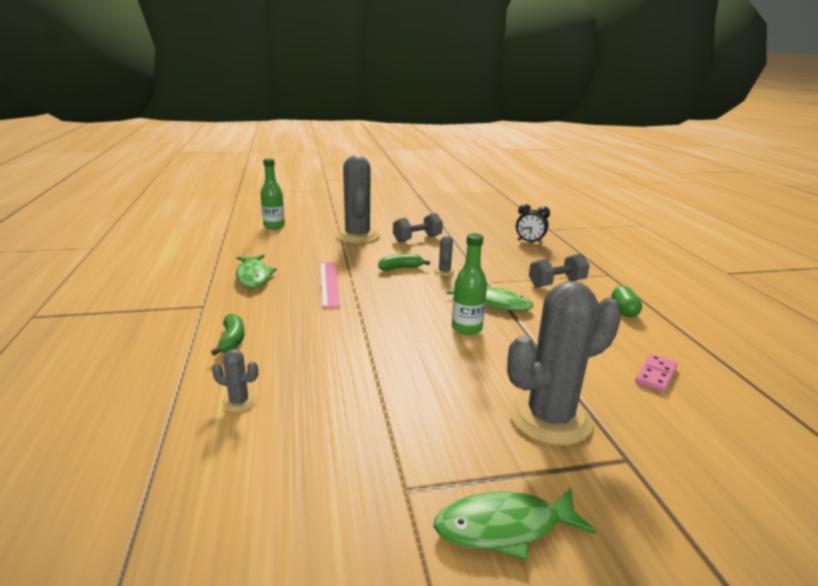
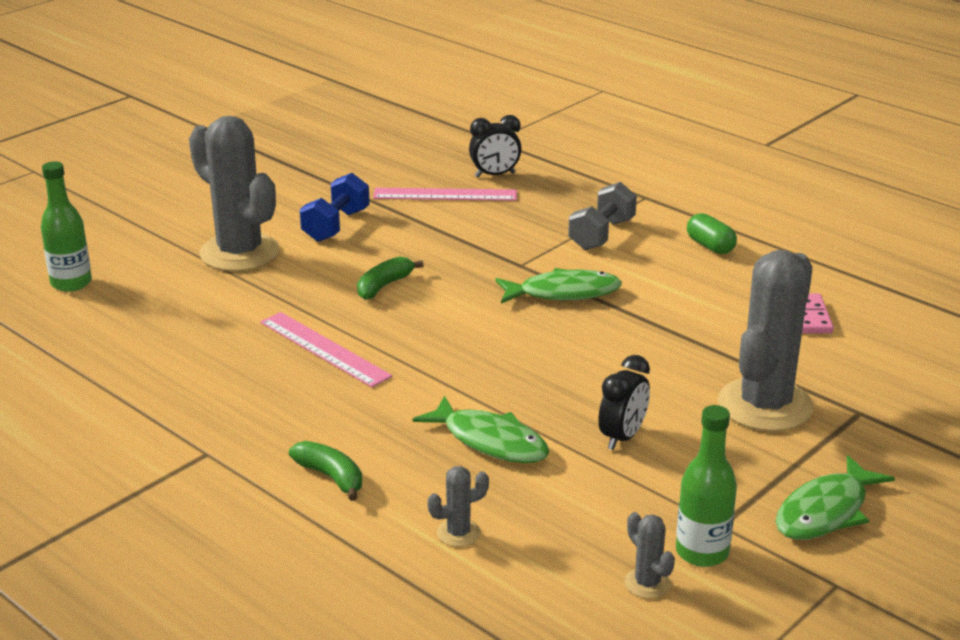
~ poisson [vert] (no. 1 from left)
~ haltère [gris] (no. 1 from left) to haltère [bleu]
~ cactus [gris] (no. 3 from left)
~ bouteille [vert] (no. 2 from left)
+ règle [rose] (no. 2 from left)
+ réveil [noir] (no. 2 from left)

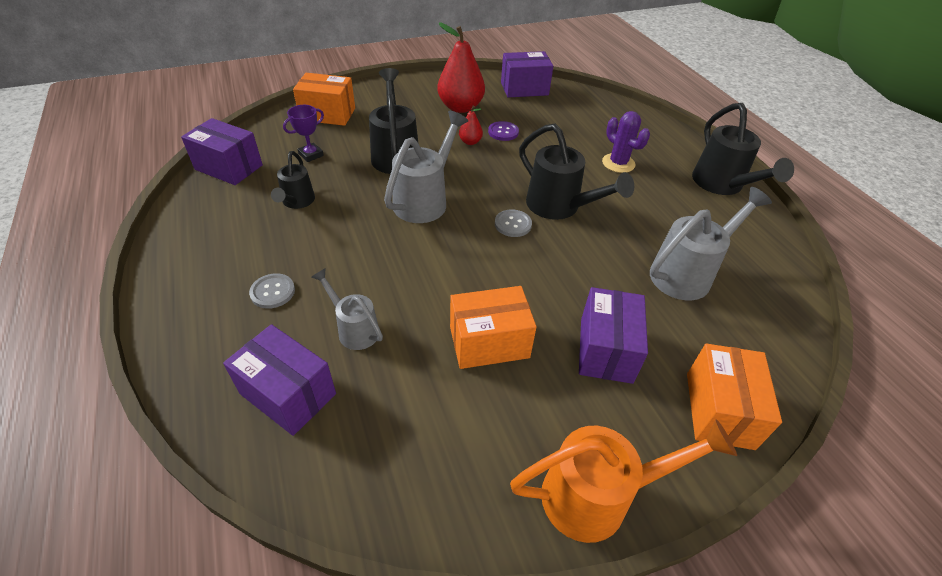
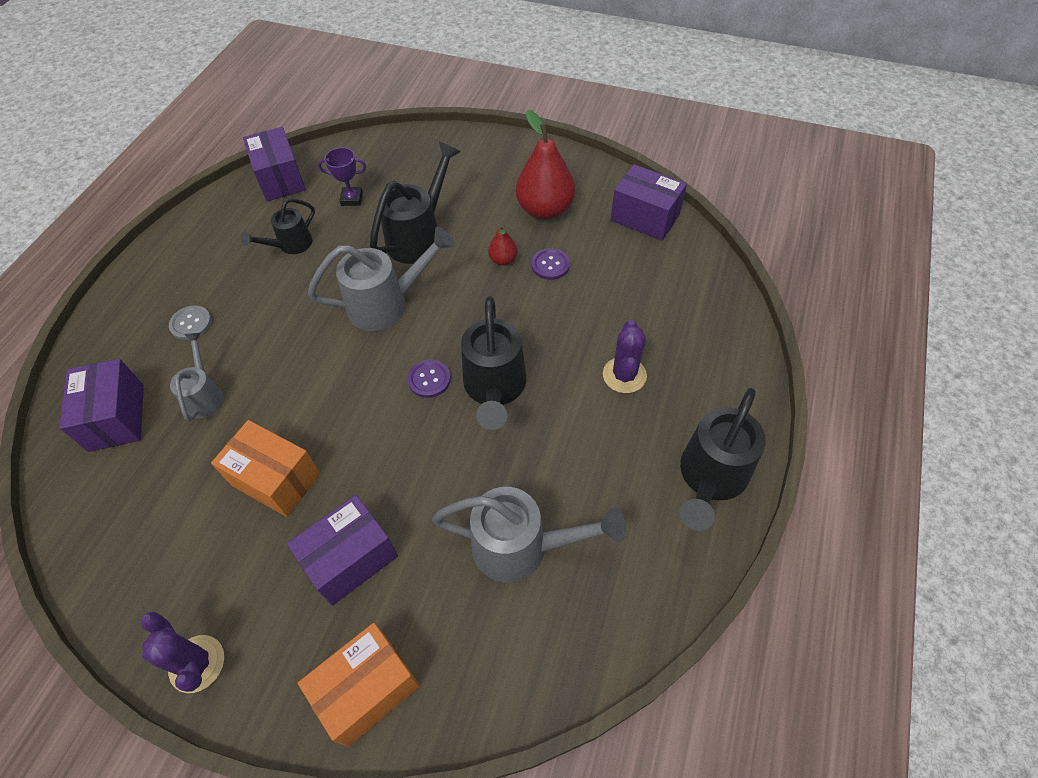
- boîte [orange] (no. 1 from left)
~ bouton [gris] (no. 2 from left) to bouton [violet] (no. 1 from left)
~ arrosoir [orange] to cactus [violet] (no. 1 from left)

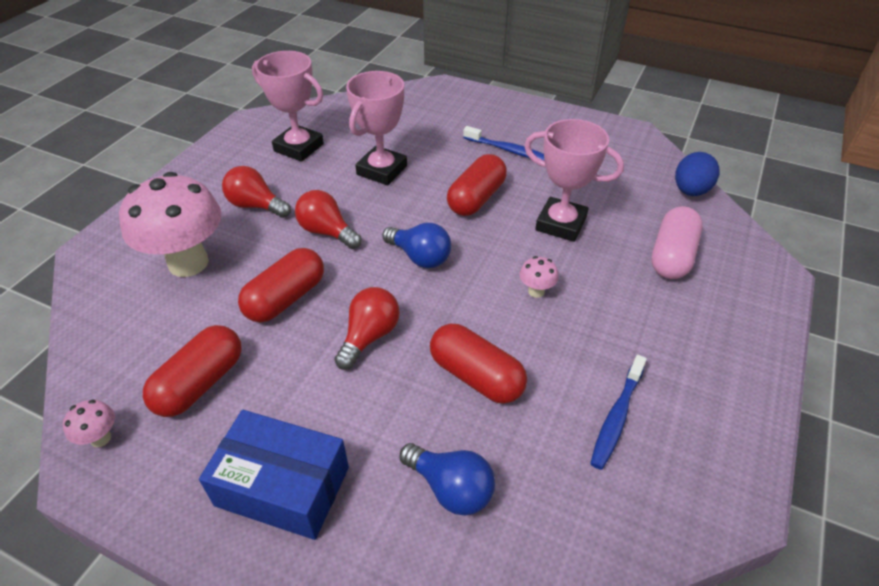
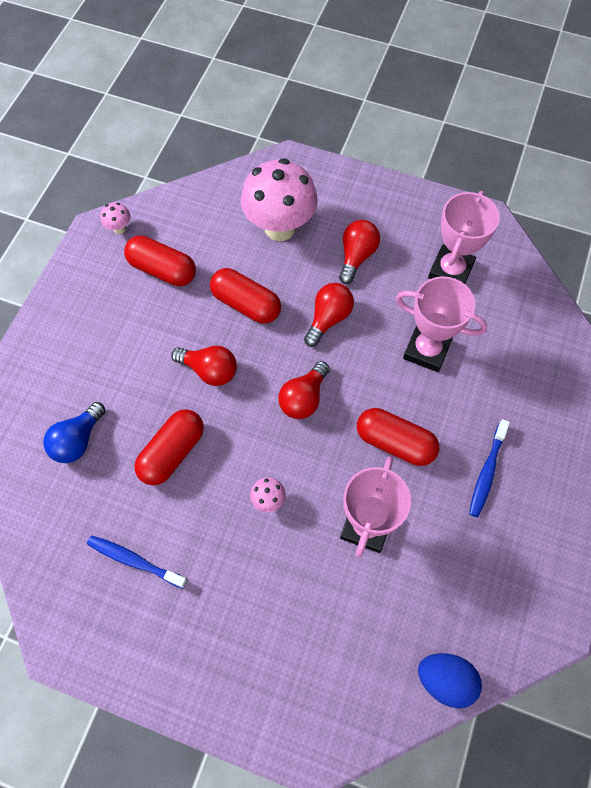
- boîte [bleu]
~ ampoule [bleu] (no. 1 from left) to ampoule [rouge] (no. 2 from left)
- gélule [rose]

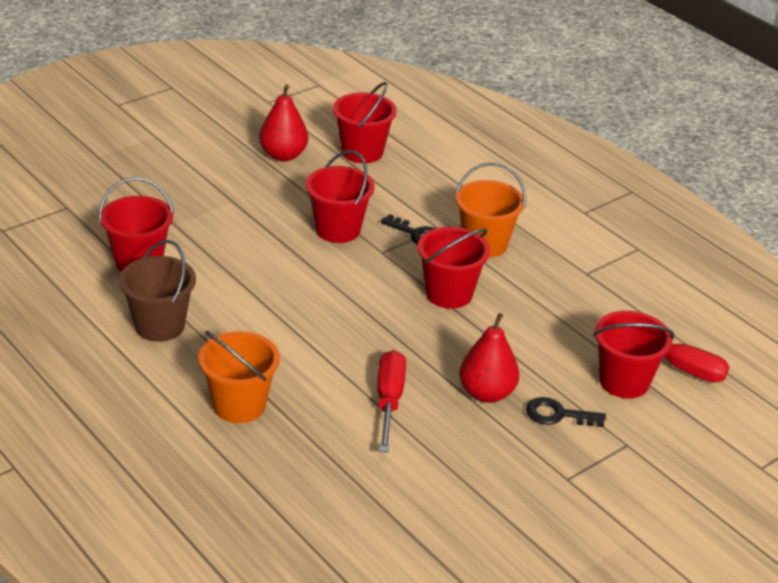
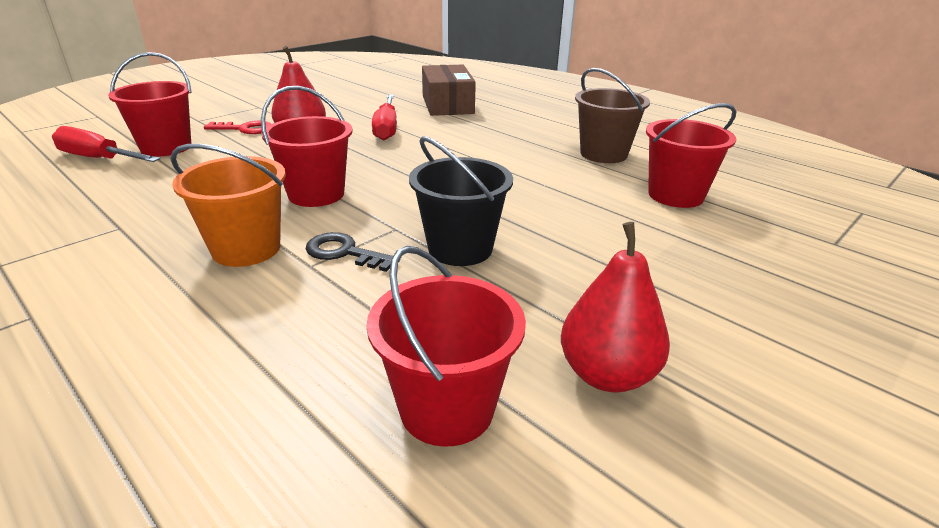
- seau [orange] (no. 1 from left)
~ seau [rouge] (no. 2 from left) to seau [noir]
~ clé [noir] (no. 2 from left) to clé [rouge]
+ boîte [marron]

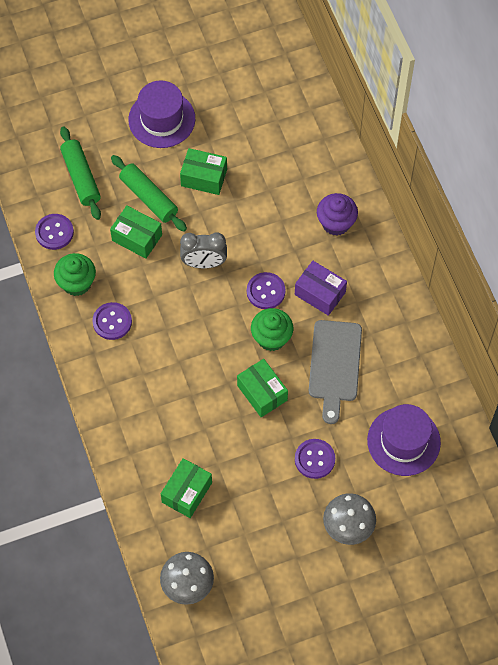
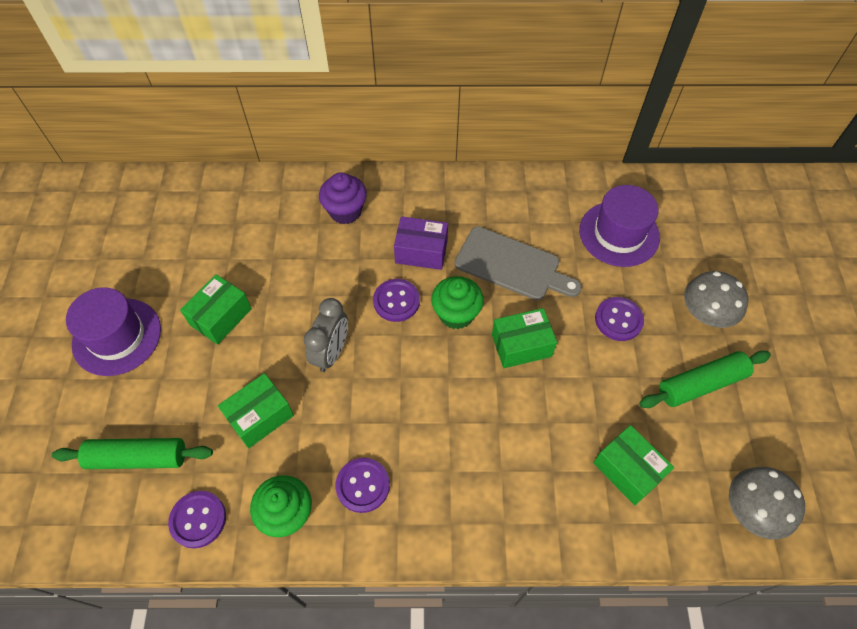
~ rouleau à pâtisserie [vert] (no. 2 from left)
~ boîte [violet] 45 degrees clockwise

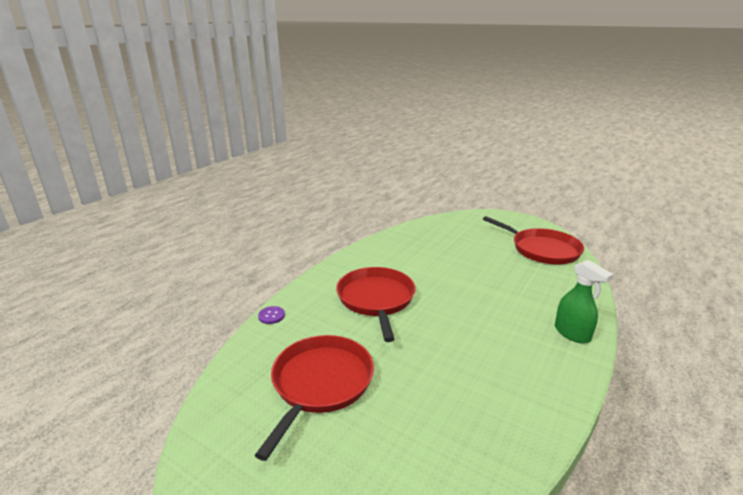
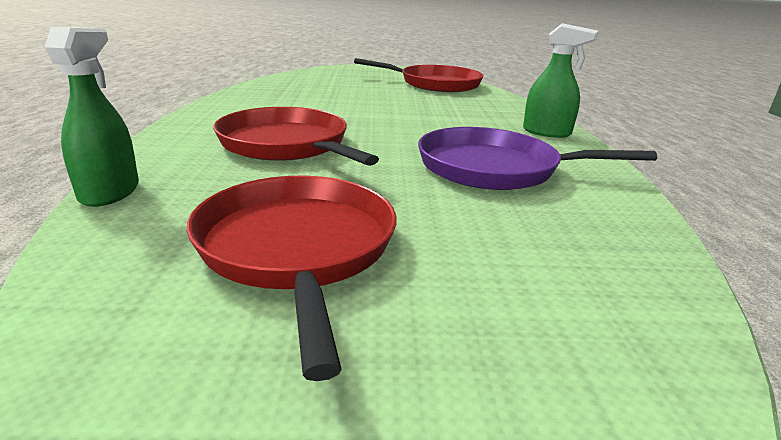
~ bouton [violet] to vaporisateur [vert] (no. 1 from left)
+ poêle [violet]

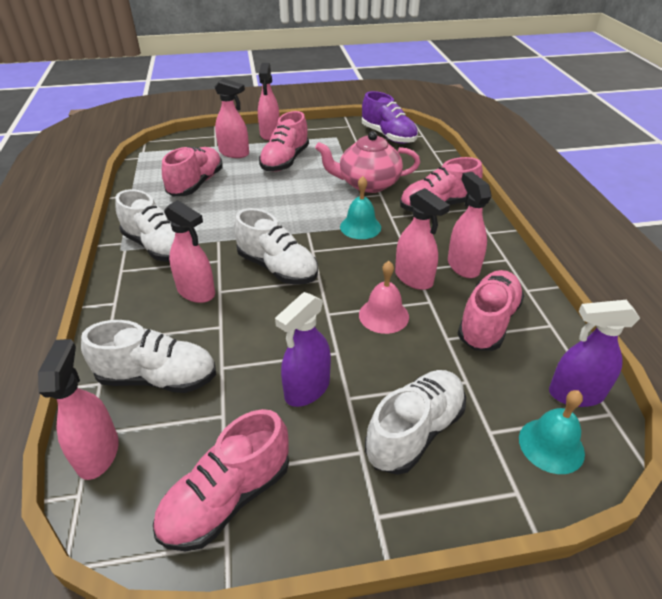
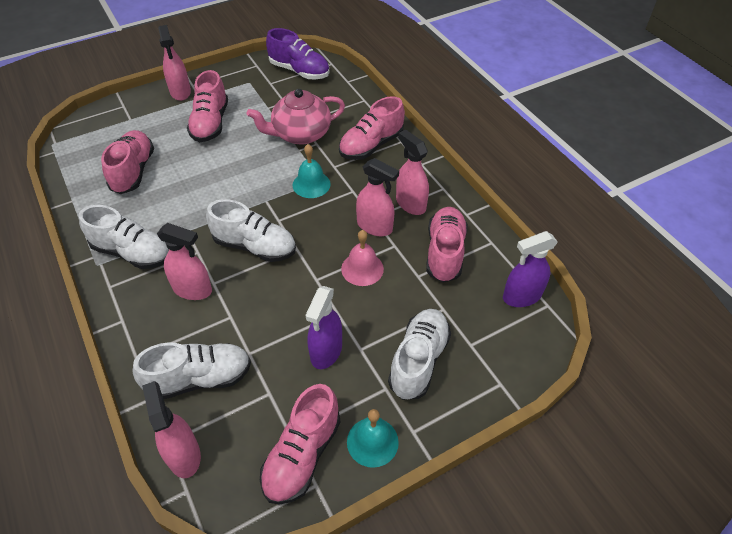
- vaporisateur [rose] (no. 3 from left)
~ cloche [turquoise] (no. 2 from left)

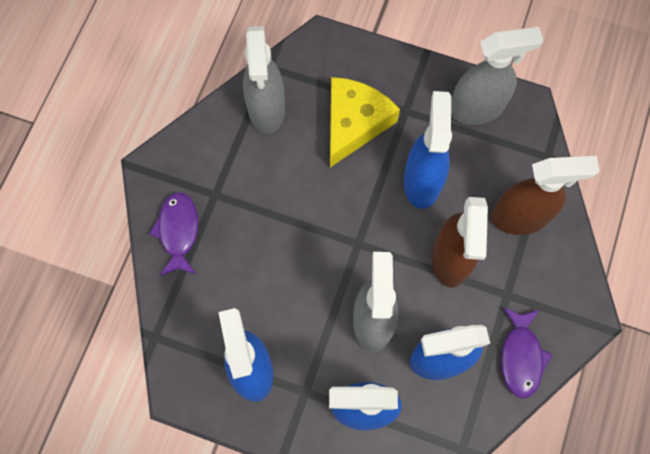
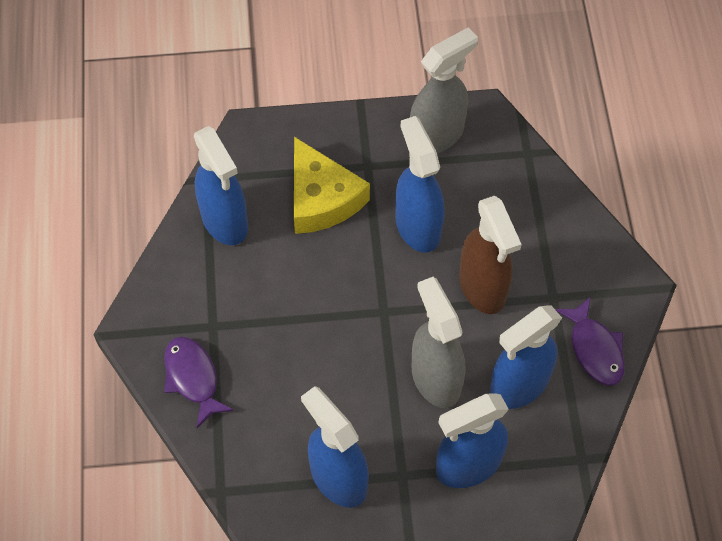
~ vaporisateur [gris] (no. 1 from left) to vaporisateur [bleu] (no. 1 from left)
~ fromage [jaune] 150 degrees clockwise
- vaporisateur [marron] (no. 2 from left)

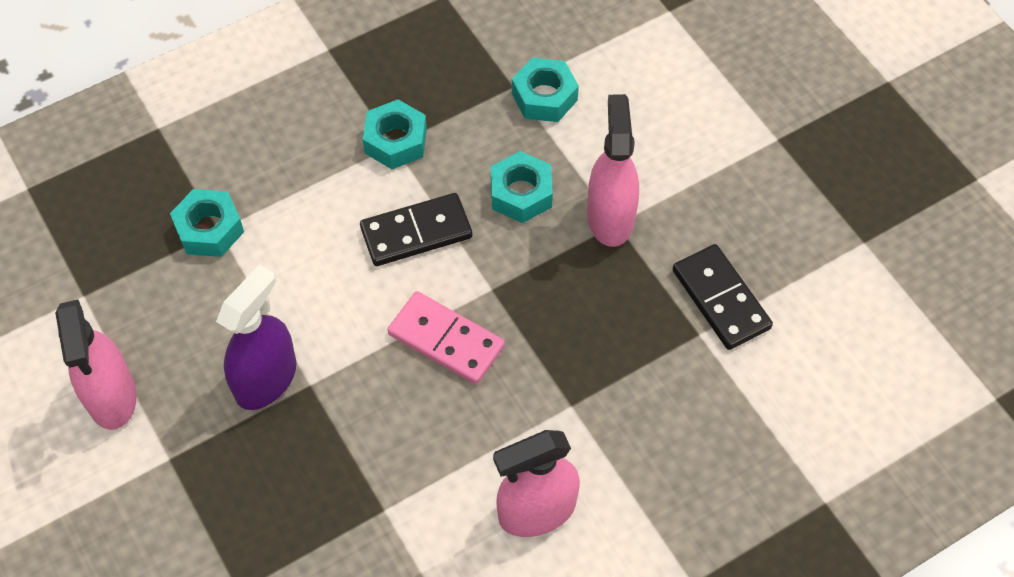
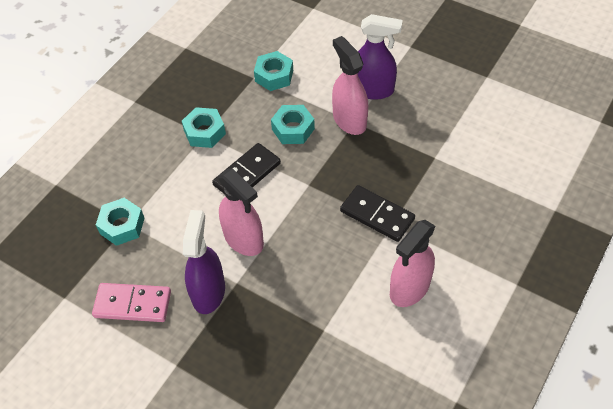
~ vaporisateur [rose] (no. 1 from left)
~ domino [rose]
~ domino [noir] (no. 2 from left)
+ vaporisateur [violet] (no. 2 from left)

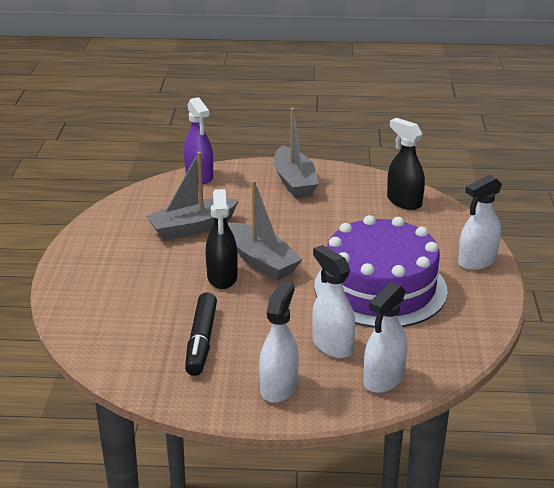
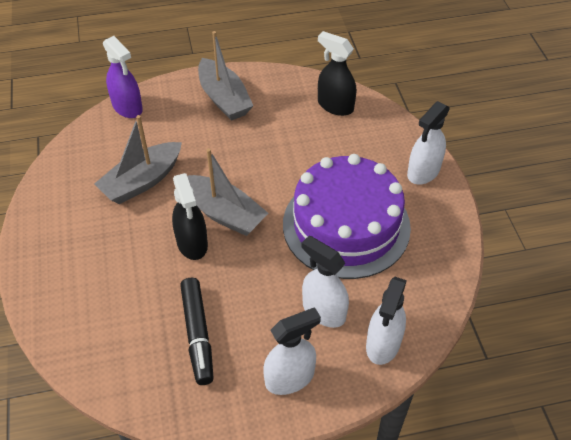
~ vaporisateur [blanc] (no. 1 from left) 60 degrees clockwise

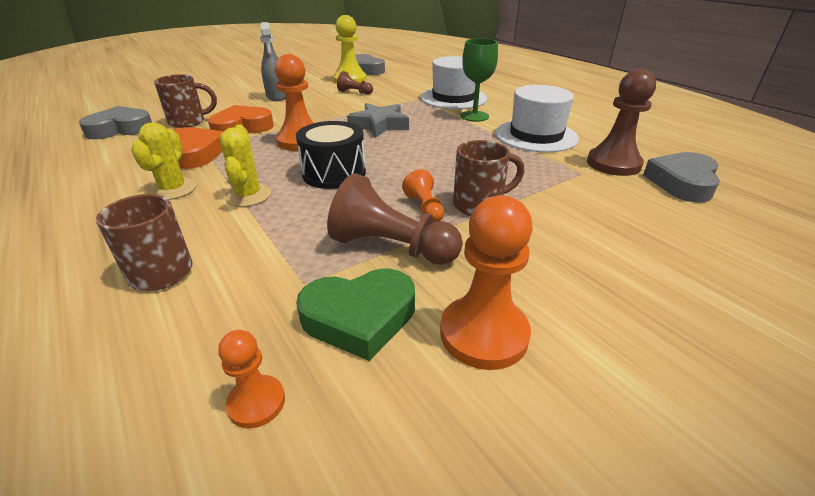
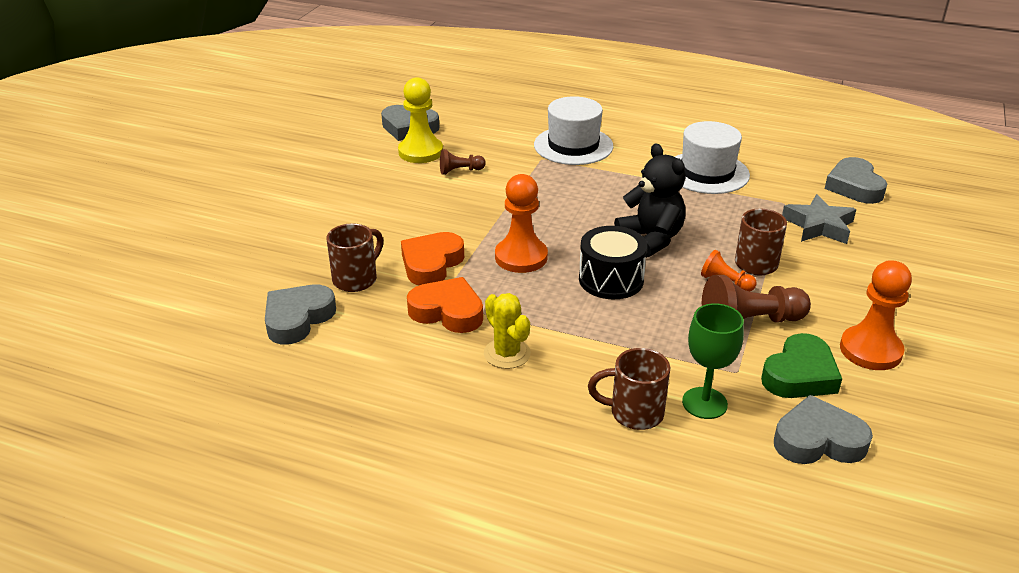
~ pion [orange] (no. 1 from left) to cœur [gris] (no. 3 from left)
- cactus [jaune] (no. 2 from left)
- vaporisateur [gris]
~ étoile [gris]
~ verre à pied [vert]
- pion [marron] (no. 3 from left)
+ ours en peluche [noir]

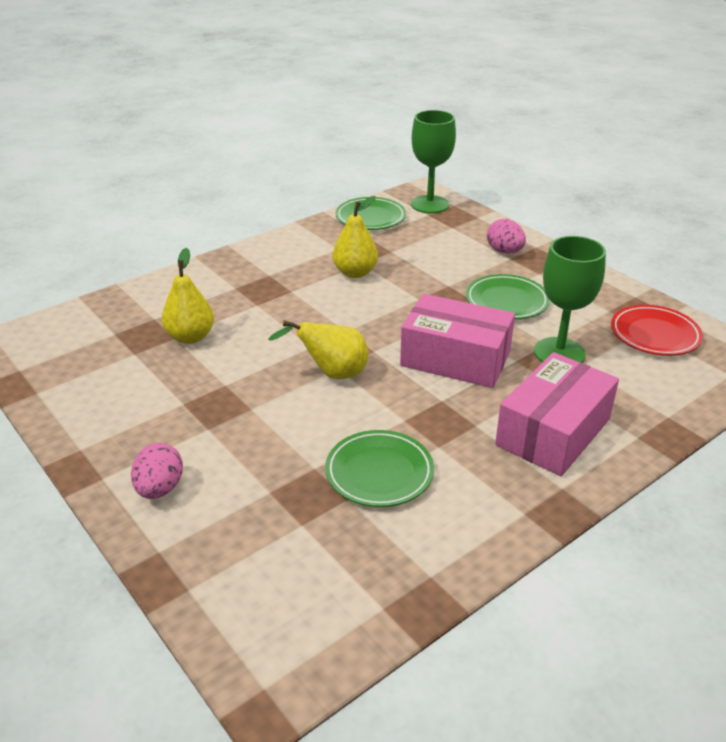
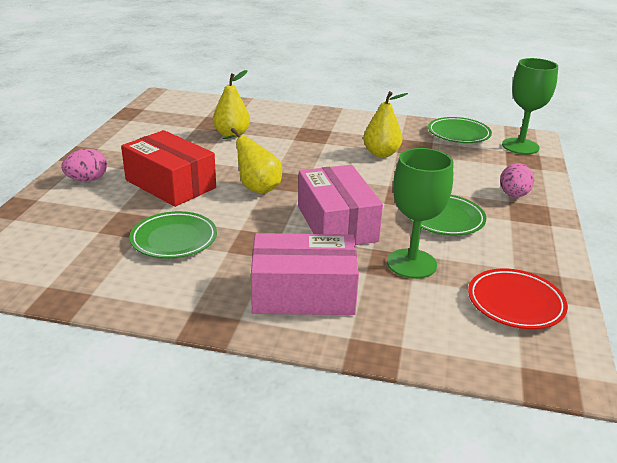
+ boîte [rouge]

